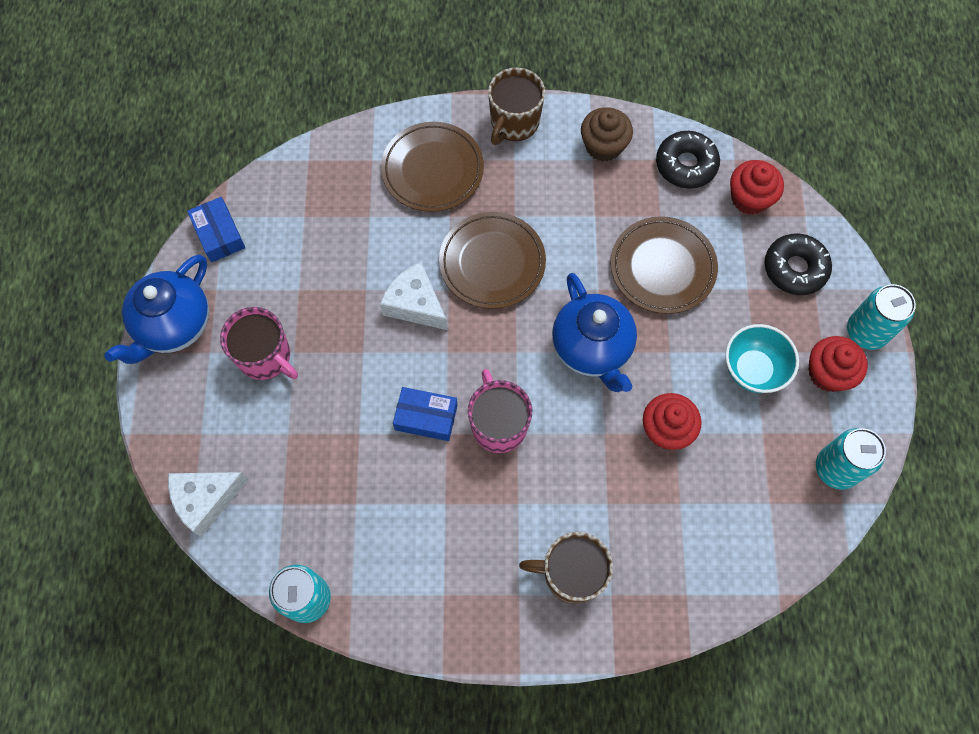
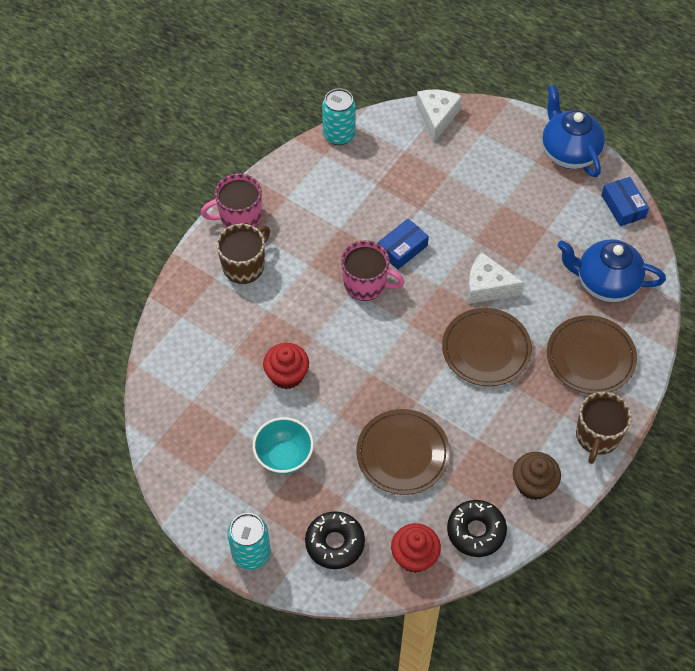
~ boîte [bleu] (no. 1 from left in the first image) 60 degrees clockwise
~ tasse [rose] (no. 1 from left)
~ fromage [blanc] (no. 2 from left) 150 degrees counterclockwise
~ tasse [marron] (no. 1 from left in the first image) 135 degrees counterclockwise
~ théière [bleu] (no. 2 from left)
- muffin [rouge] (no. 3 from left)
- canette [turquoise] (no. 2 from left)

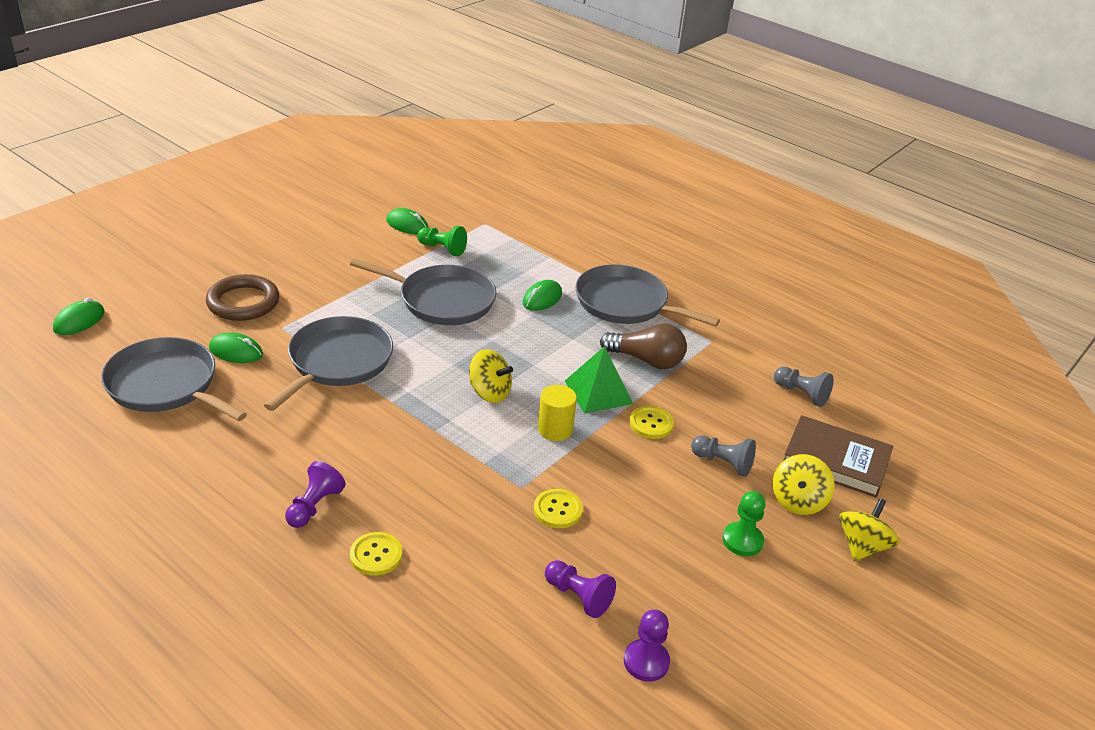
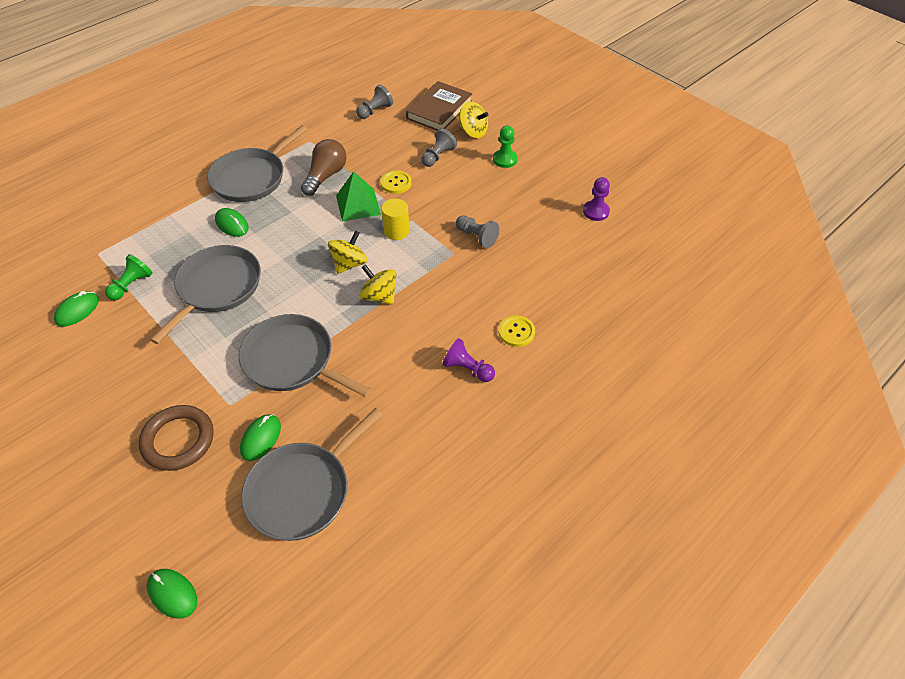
~ bouton [jaune] (no. 2 from left) to pion [gris] (no. 3 from left)
- pion [violet] (no. 2 from left)
~ toupie [jaune] (no. 3 from left in the first image) to toupie [jaune] (no. 2 from left)

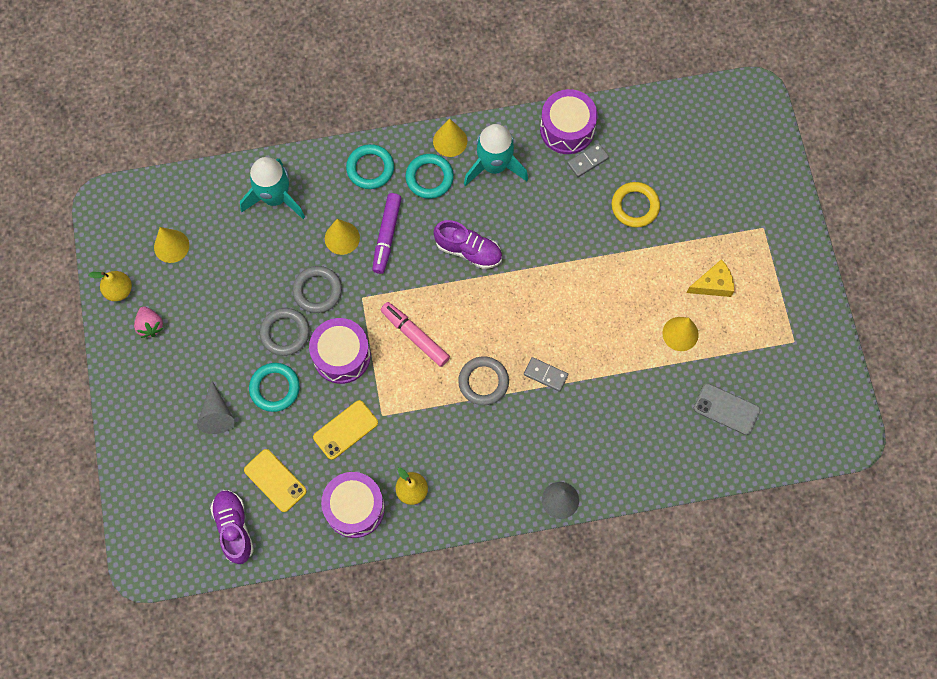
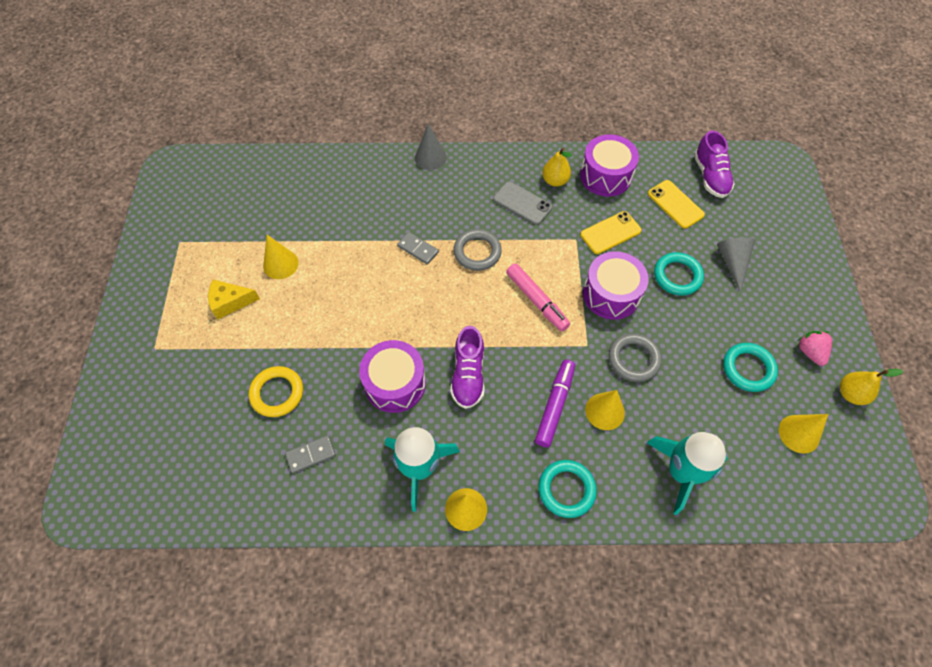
- anneau [gris] (no. 1 from left)
~ anneau [turquoise] (no. 3 from left)
~ chaussure [violet] (no. 2 from left in the first image) 120 degrees counterclockwise
~ tambour [violet] (no. 3 from left in the first image) to tambour [violet] (no. 1 from left)
~ téléphone [gris]

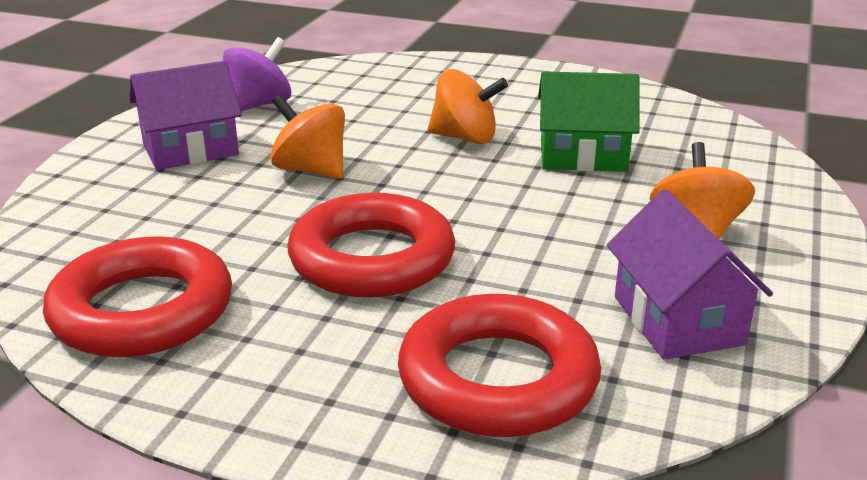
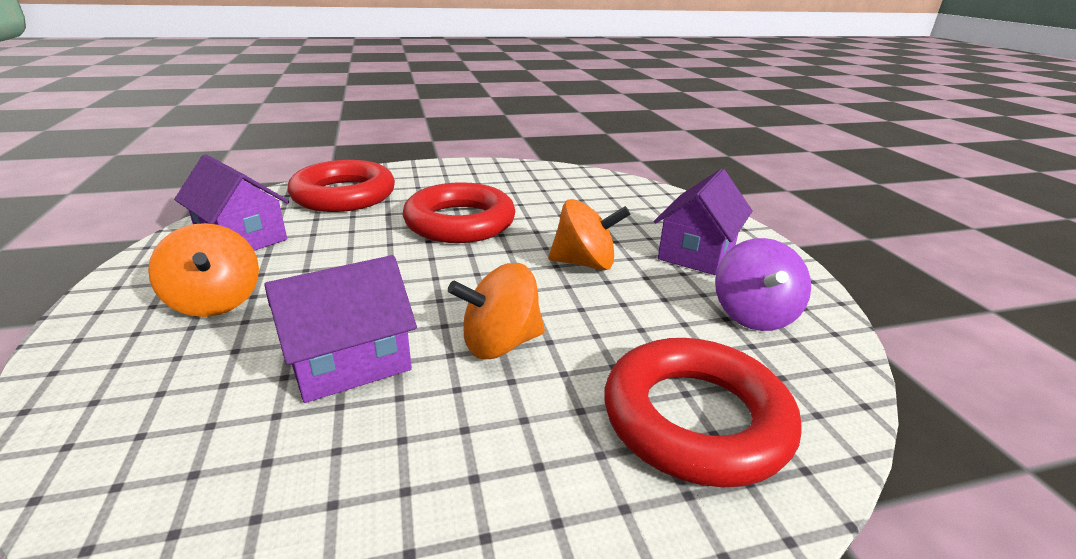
~ anneau [rouge] (no. 1 from left in the first image) to anneau [rouge] (no. 3 from left)
~ maison [vert] to maison [violet] (no. 2 from left)

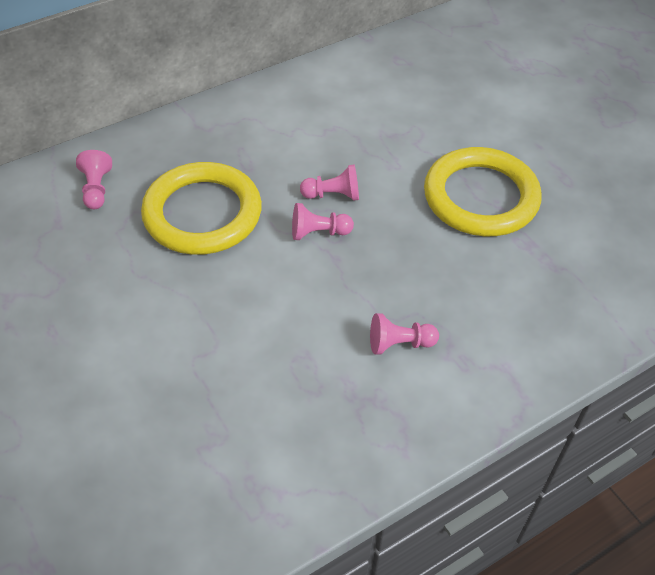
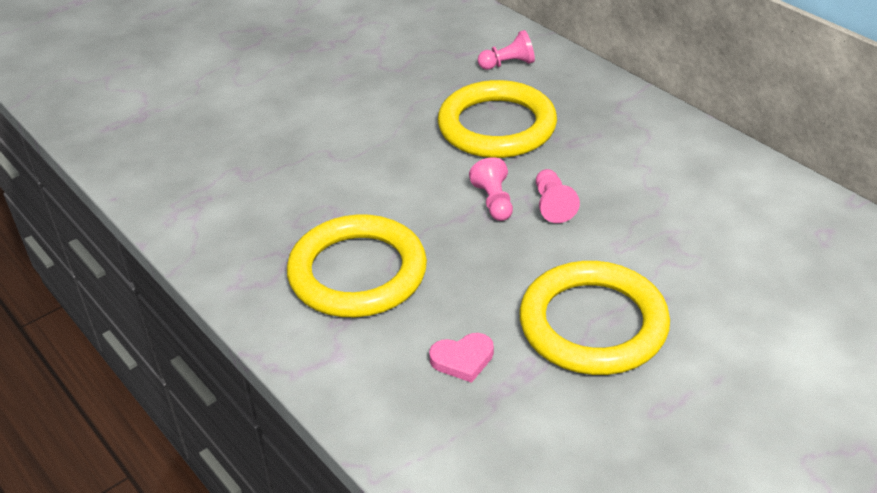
~ pion [rose] (no. 4 from left) to anneau [jaune] (no. 1 from left)
+ cœur [rose]

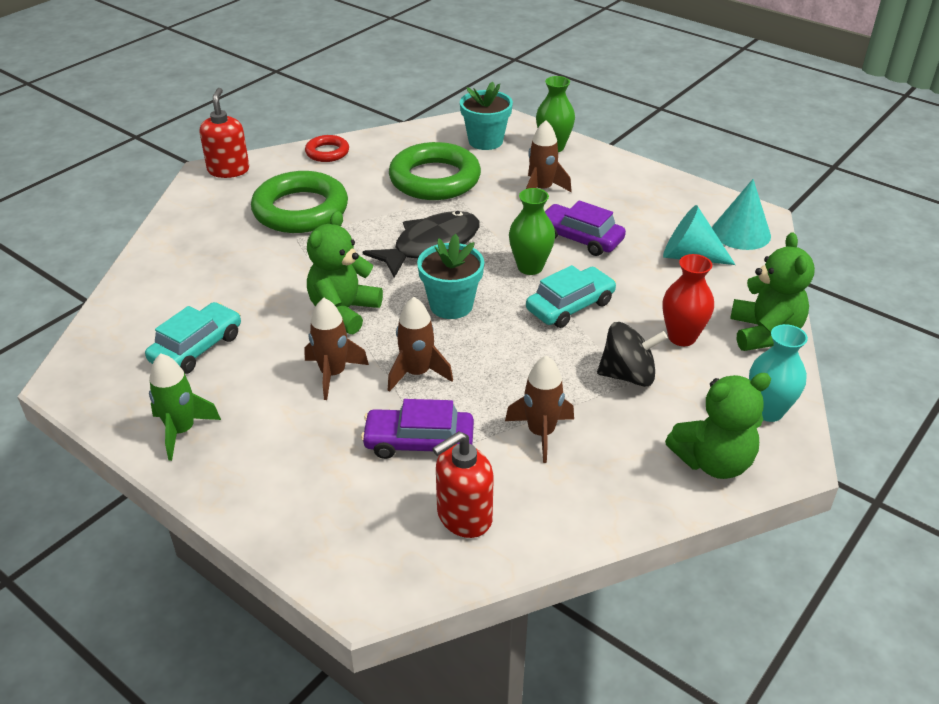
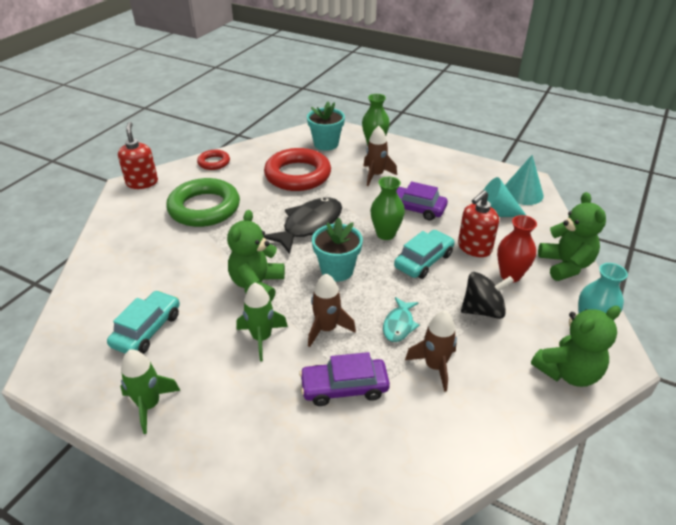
~ fusée [marron] (no. 1 from left) to fusée [vert] (no. 2 from left)
~ anneau [vert] (no. 2 from left) to anneau [rouge] (no. 2 from left)
~ distributeur de savon [rouge] (no. 2 from left)
+ poisson [turquoise]

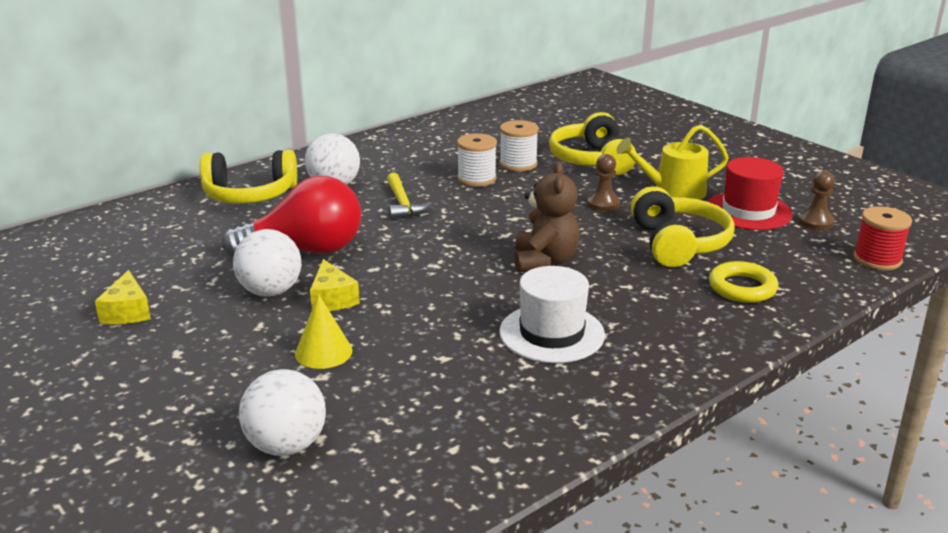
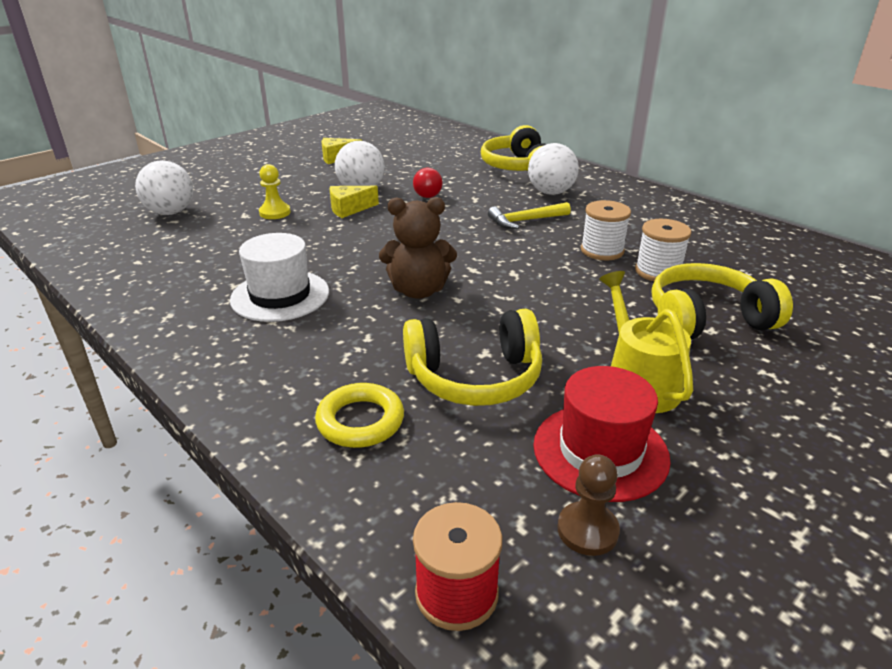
~ ampoule [rouge] x0.47
~ cône [jaune] to pion [jaune]
- pion [marron] (no. 1 from left)

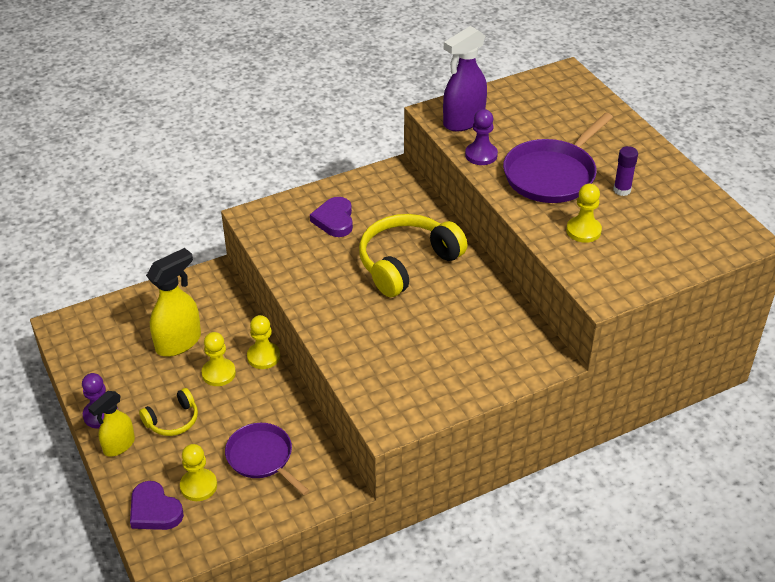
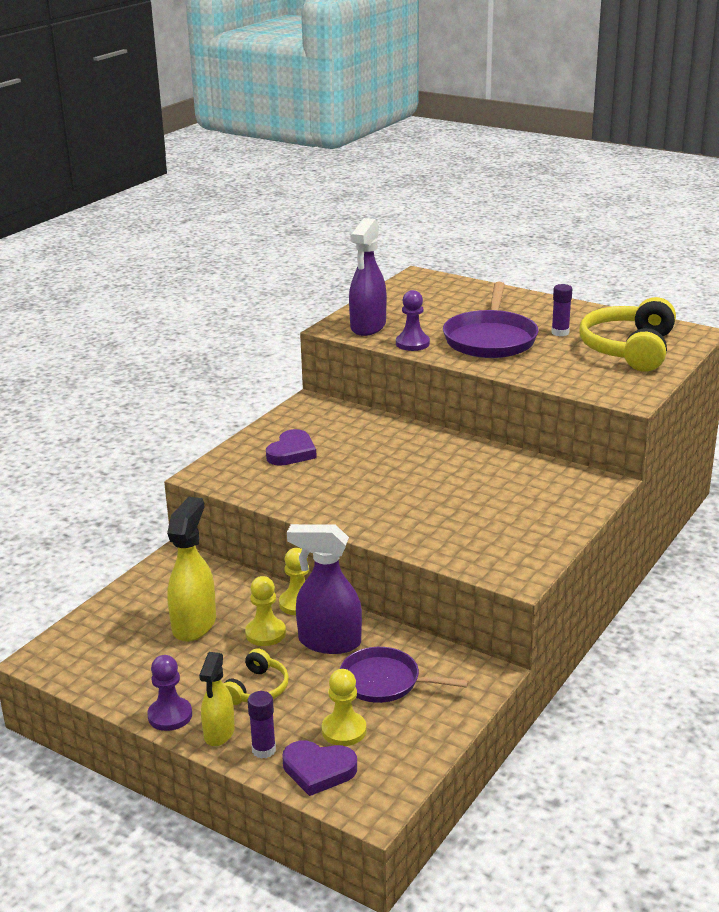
~ cœur [violet] (no. 2 from left in the first image) 120 degrees counterclockwise
~ casque audio [jaune] (no. 2 from left)
- pion [jaune] (no. 4 from left)
+ bâton de colle [violet] (no. 1 from left)
+ vaporisateur [violet] (no. 1 from left)

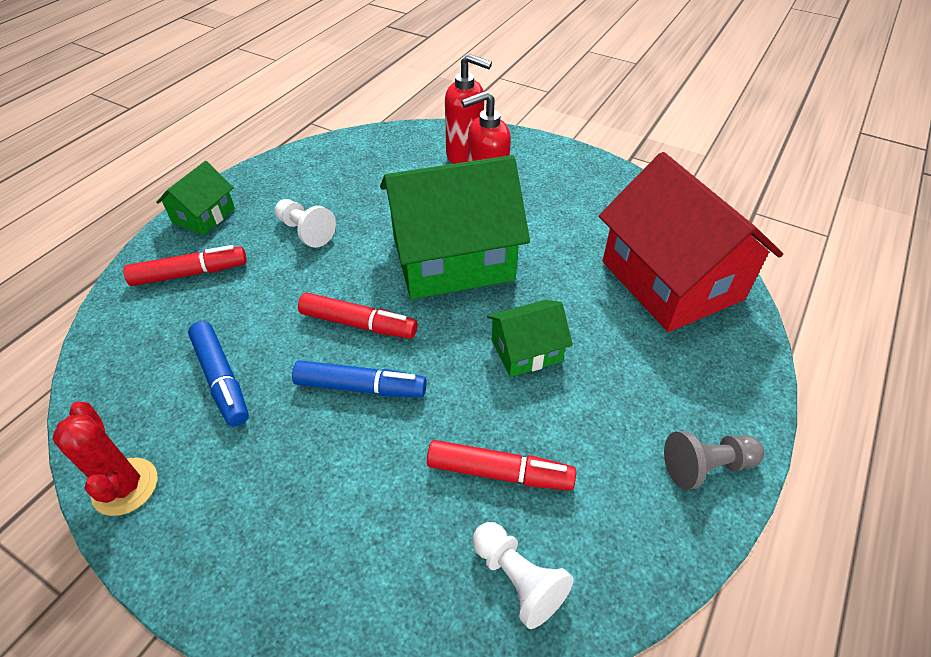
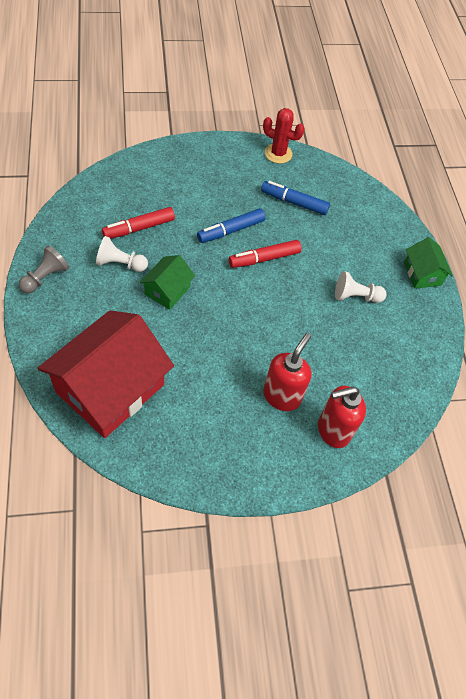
- feutre [rouge] (no. 1 from left)
- maison [vert] (no. 2 from left)
~ pion [blanc] (no. 2 from left in the first image) to pion [blanc] (no. 1 from left)
~ maison [rouge] 75 degrees counterclockwise

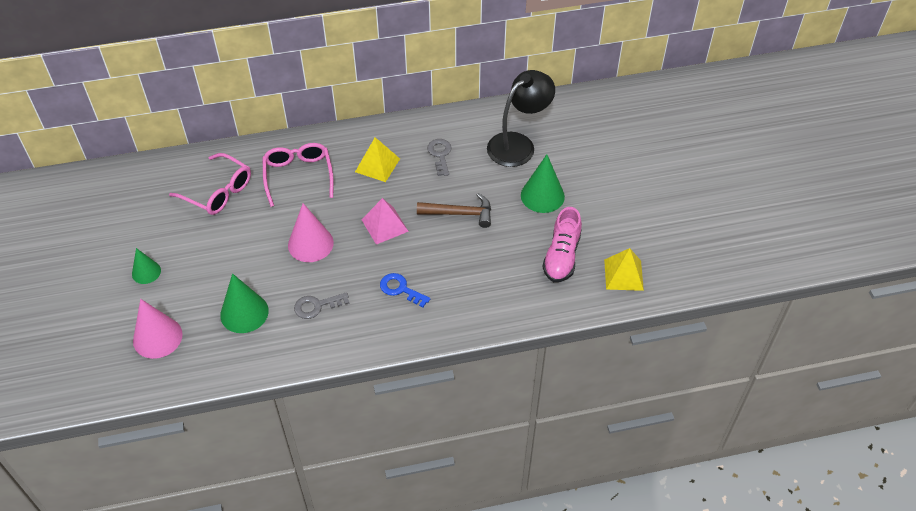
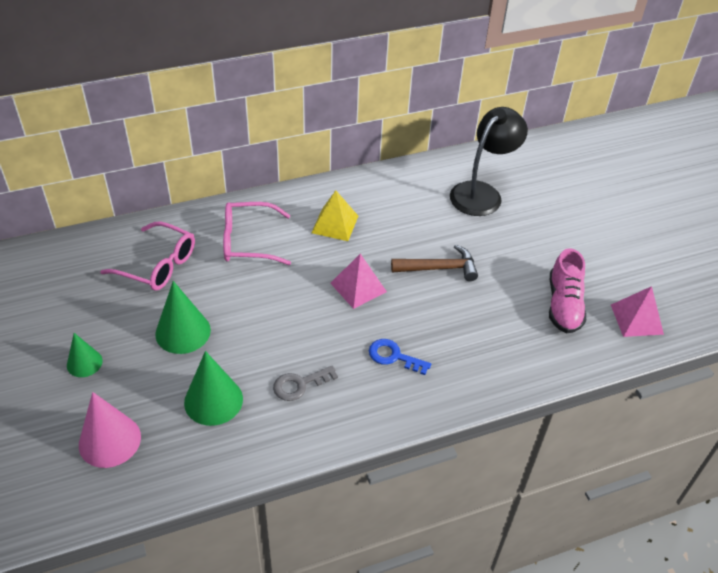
~ lunettes [rose] (no. 2 from left) 75 degrees counterclockwise
- cône [rose] (no. 2 from left)
- clé [gris] (no. 2 from left)
~ cône [vert] (no. 3 from left in the first image) to cône [vert] (no. 2 from left)
~ pyramide [jaune] (no. 2 from left) to pyramide [rose] (no. 2 from left)

